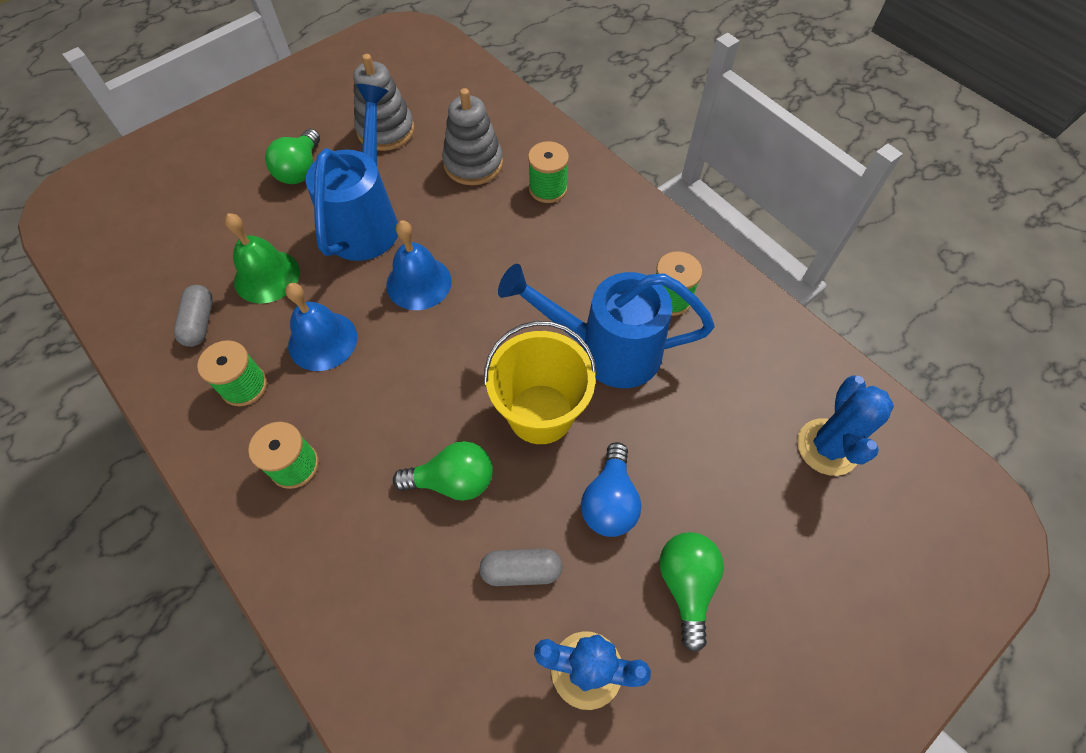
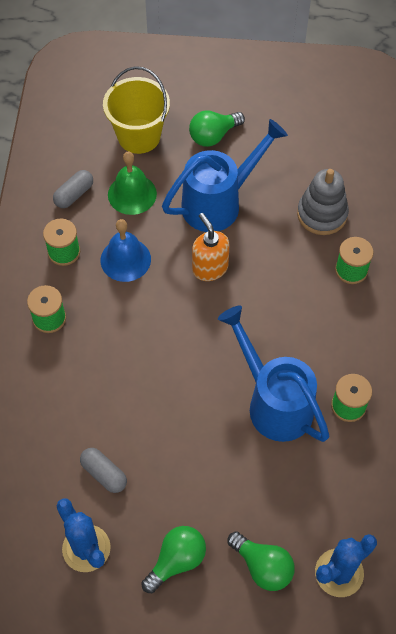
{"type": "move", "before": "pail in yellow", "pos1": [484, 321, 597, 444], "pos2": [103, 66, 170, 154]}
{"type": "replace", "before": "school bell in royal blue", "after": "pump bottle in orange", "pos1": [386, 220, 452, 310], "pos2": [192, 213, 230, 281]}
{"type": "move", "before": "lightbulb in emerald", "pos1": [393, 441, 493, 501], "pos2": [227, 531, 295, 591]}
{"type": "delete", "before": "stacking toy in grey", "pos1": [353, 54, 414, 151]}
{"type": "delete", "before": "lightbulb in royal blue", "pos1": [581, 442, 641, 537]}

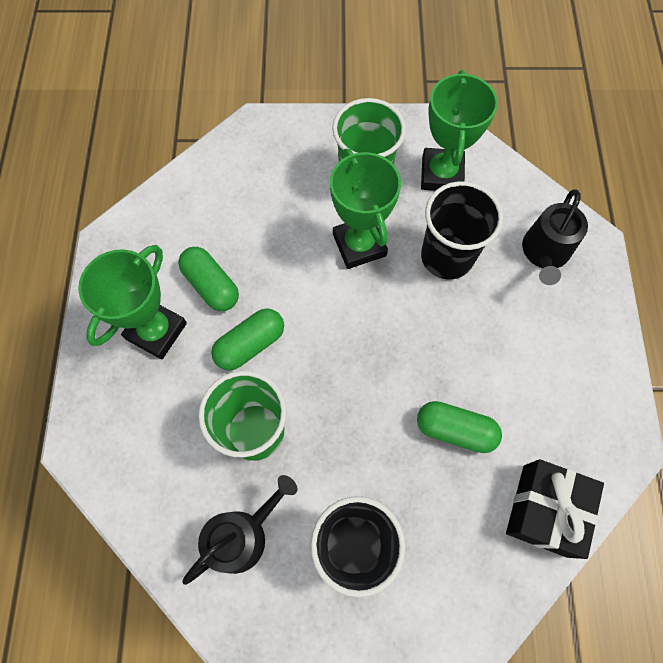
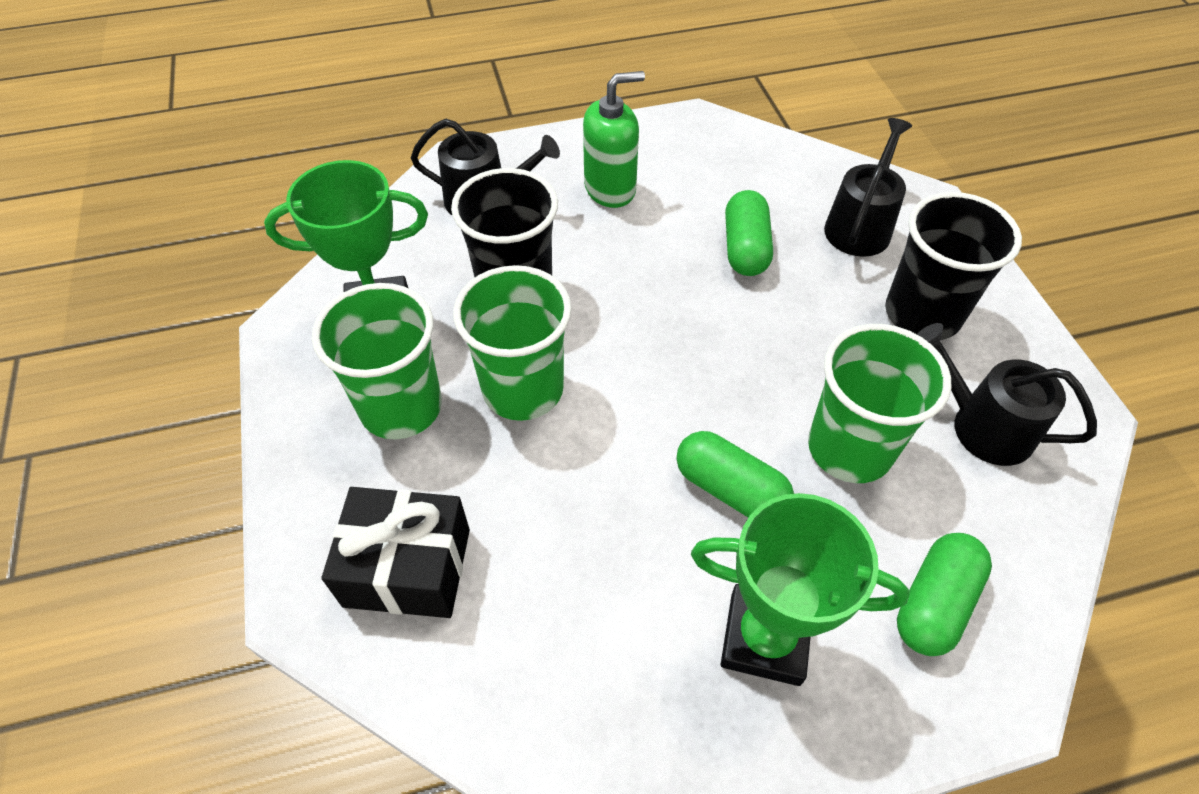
{"type": "move", "before": "present in black", "pos1": [506, 459, 604, 559], "pos2": [322, 487, 470, 618]}
{"type": "replace", "before": "award cup in emerald", "after": "cup in emerald", "pos1": [330, 149, 401, 269], "pos2": [453, 265, 572, 421]}
{"type": "insert", "after": "pump bottle in emerald", "pos2": [583, 71, 645, 208]}
{"type": "insert", "after": "watering can in black", "pos2": [824, 118, 912, 257]}
{"type": "move", "before": "pill in emerald", "pos1": [178, 247, 239, 311], "pos2": [897, 533, 992, 656]}

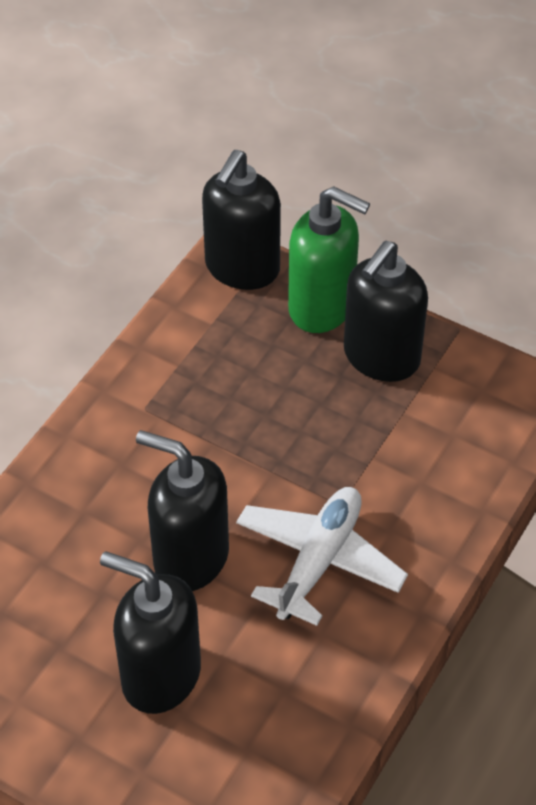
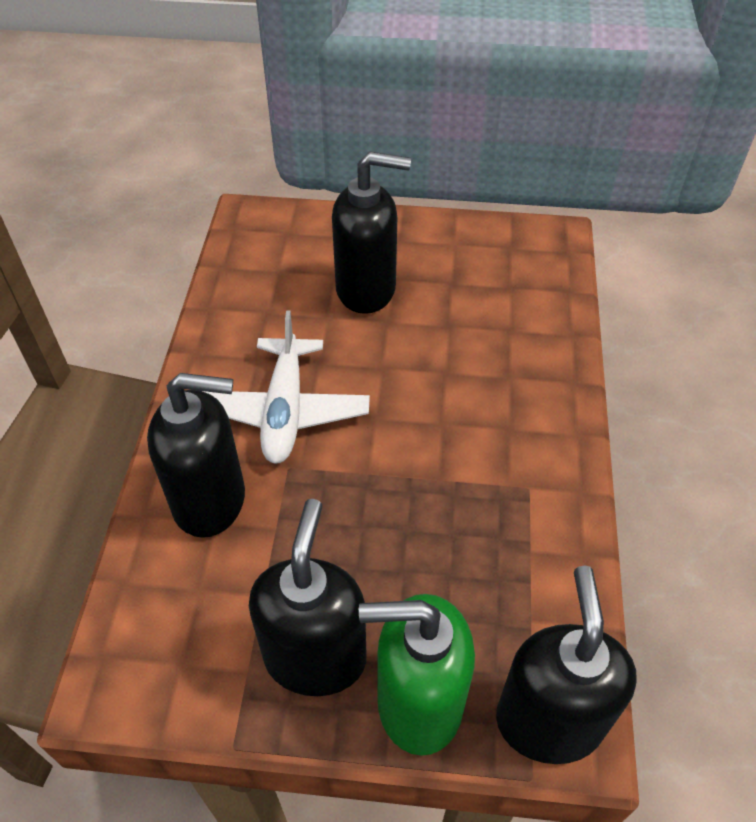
{"type": "move", "before": "pump bottle in black", "pos1": [136, 430, 229, 591], "pos2": [147, 373, 245, 538]}

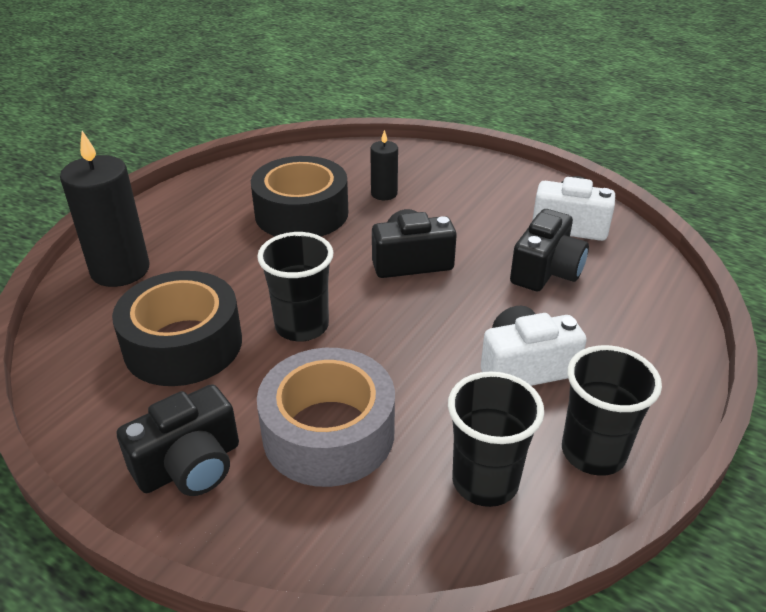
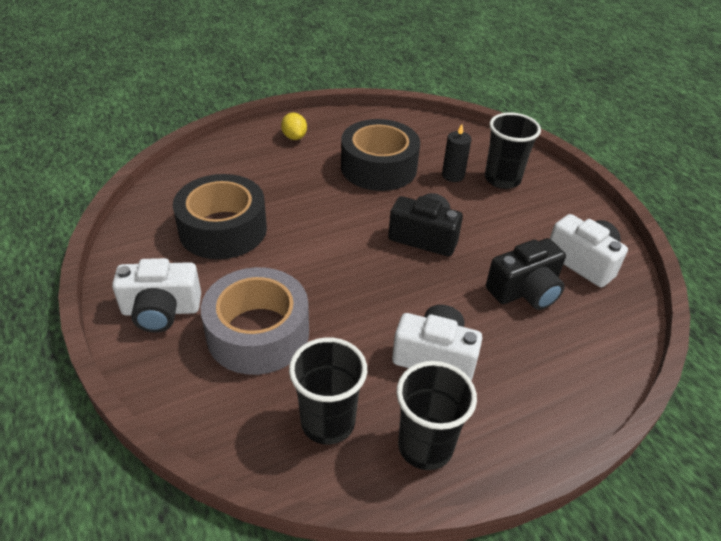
{"type": "recolor", "before": "camera in black", "after": "camera in pure white", "pos1": [117, 384, 239, 496], "pos2": [112, 258, 201, 333]}
{"type": "insert", "after": "lemon in yellow", "pos2": [281, 113, 307, 140]}
{"type": "move", "before": "cup in black", "pos1": [257, 232, 333, 342], "pos2": [485, 112, 541, 189]}
{"type": "delete", "before": "pillar candle in black", "pos1": [60, 131, 149, 287]}

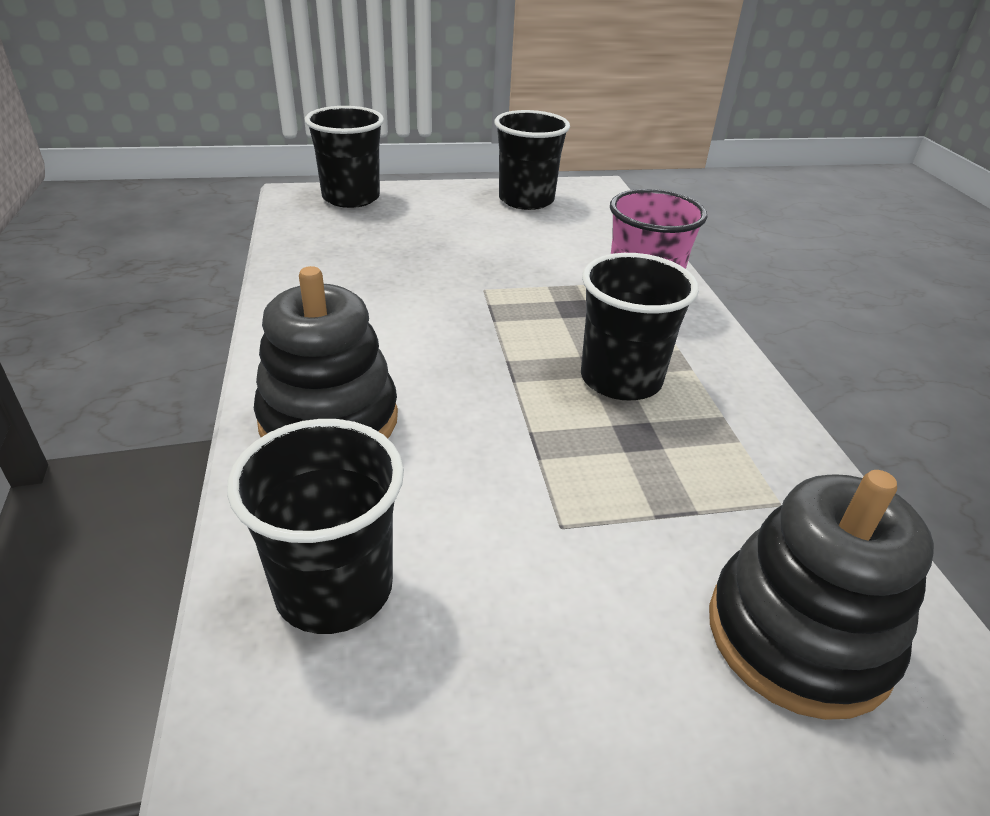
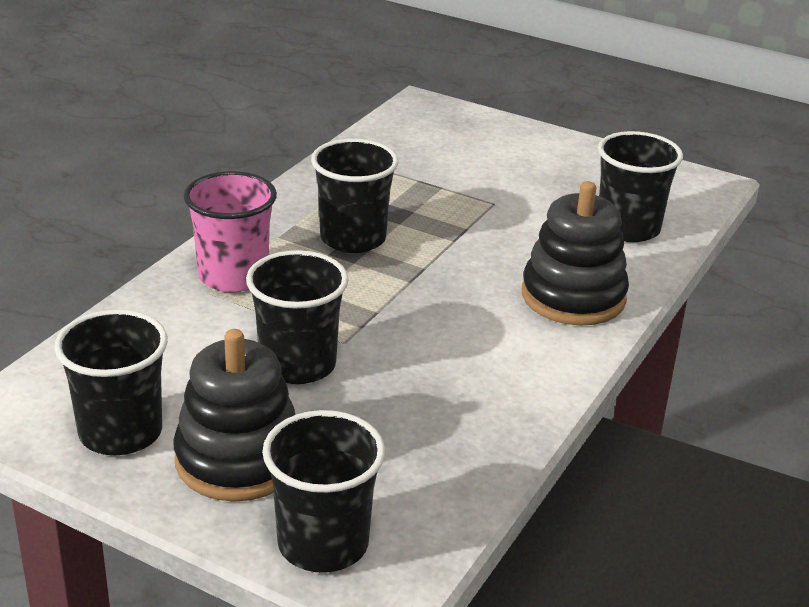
{"type": "move", "before": "stacking toy in black", "pos1": [709, 470, 934, 720], "pos2": [173, 329, 295, 502]}
{"type": "insert", "after": "cup in black", "pos2": [246, 250, 349, 384]}

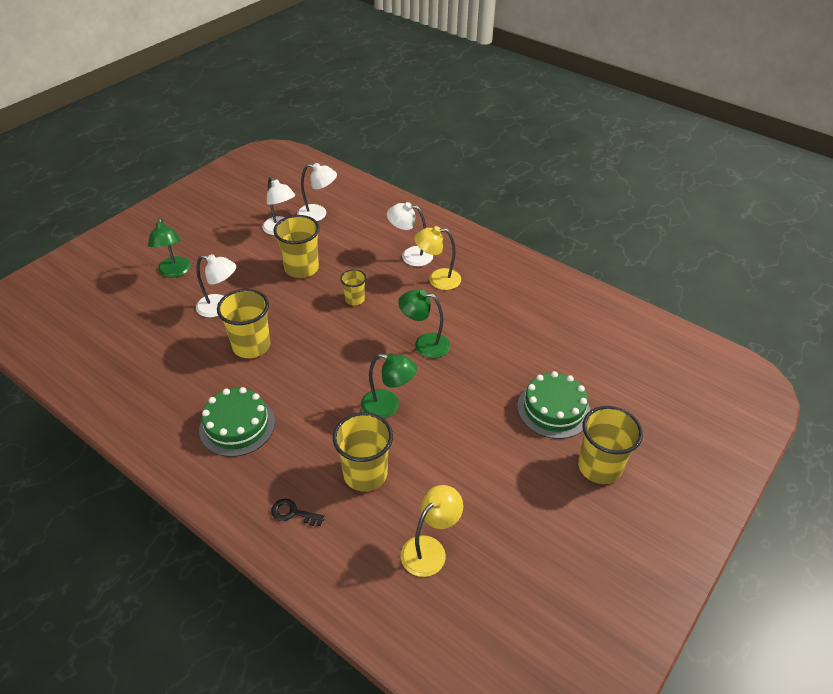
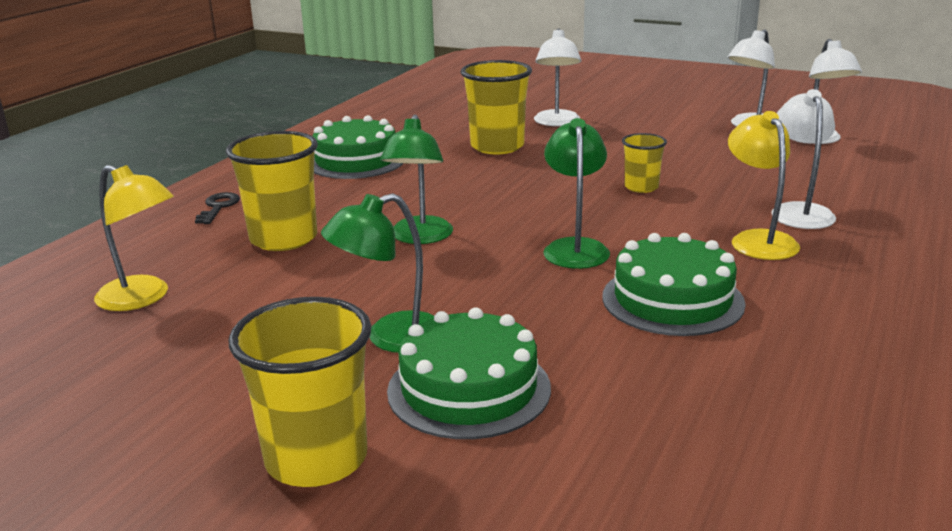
{"type": "move", "before": "lamp in emerald", "pos1": [148, 218, 191, 278], "pos2": [321, 193, 434, 353]}
{"type": "insert", "after": "layer cake in emerald", "pos2": [602, 233, 746, 336]}
{"type": "delete", "before": "cup in yellow", "pos1": [273, 215, 320, 278]}

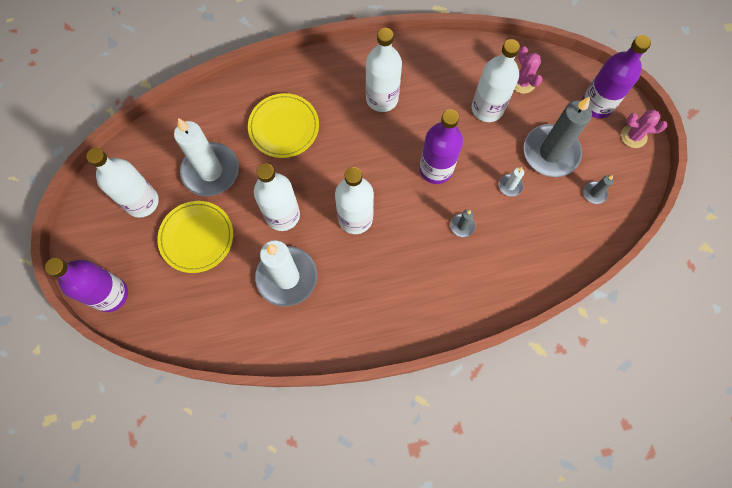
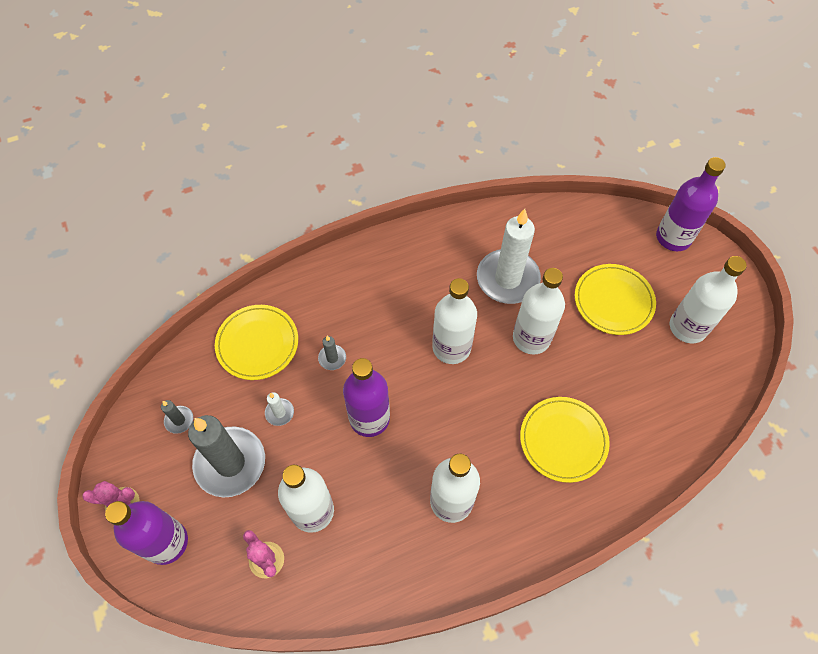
{"type": "insert", "after": "dinner plate in yellow", "pos2": [215, 305, 298, 380]}
{"type": "delete", "before": "pillar candle in pure white", "pos1": [174, 118, 239, 196]}

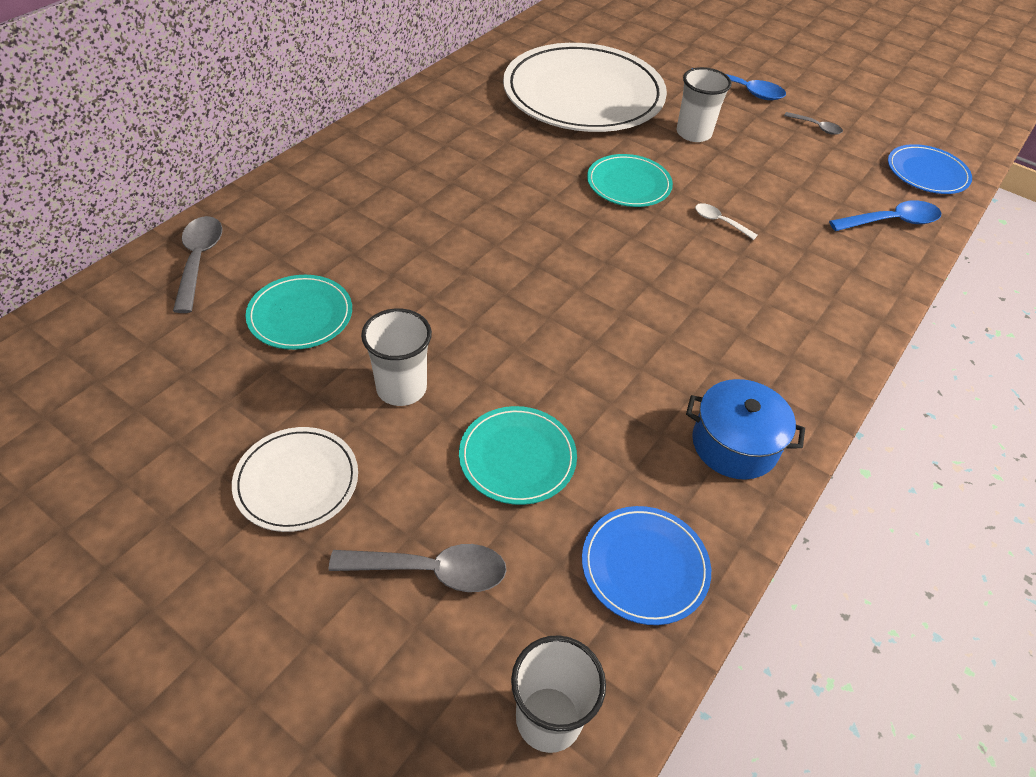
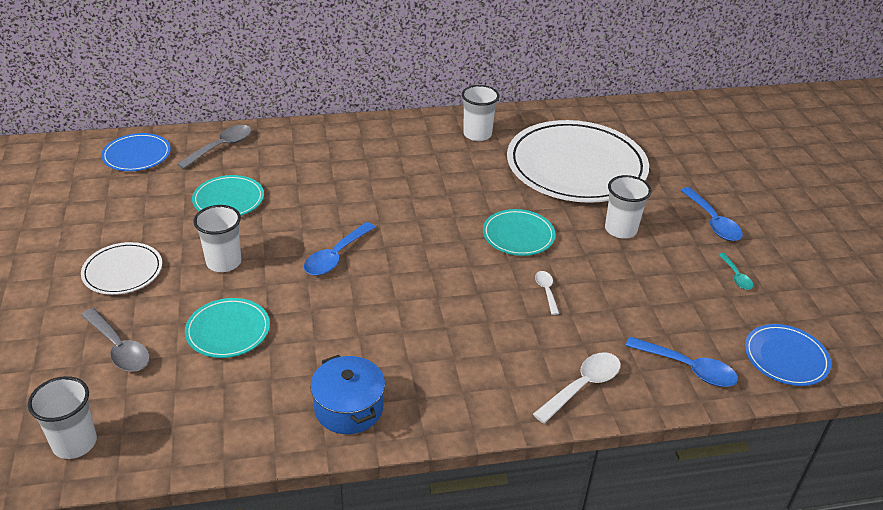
{"type": "move", "before": "dinner plate in royal blue", "pos1": [582, 506, 711, 625], "pos2": [101, 133, 171, 171]}
{"type": "insert", "after": "tablespoon in royal blue", "pos2": [304, 222, 375, 275]}
{"type": "insert", "after": "cup in pure white", "pos2": [462, 85, 499, 141]}
{"type": "insert", "after": "tablespoon in pure white", "pos2": [533, 352, 621, 424]}
{"type": "recolor", "before": "tablespoon in grey", "after": "tablespoon in teal", "pos1": [784, 112, 843, 135], "pos2": [718, 253, 753, 290]}

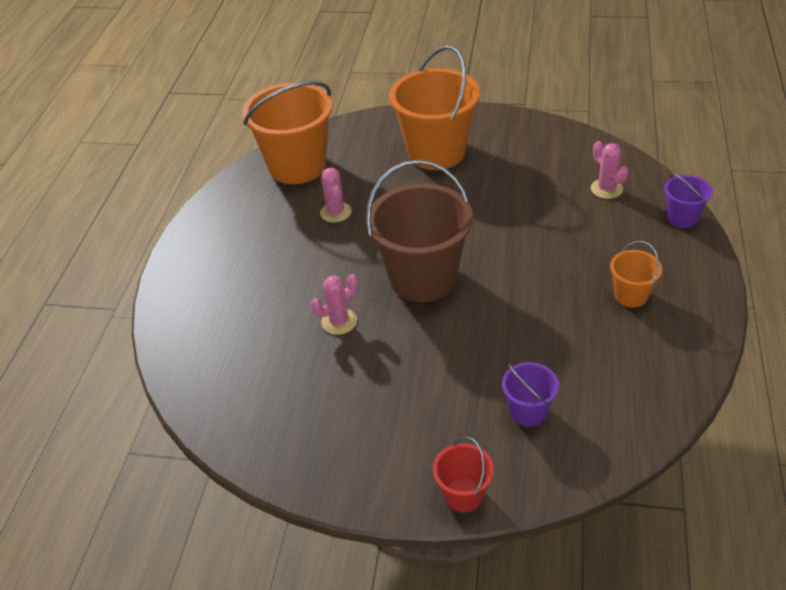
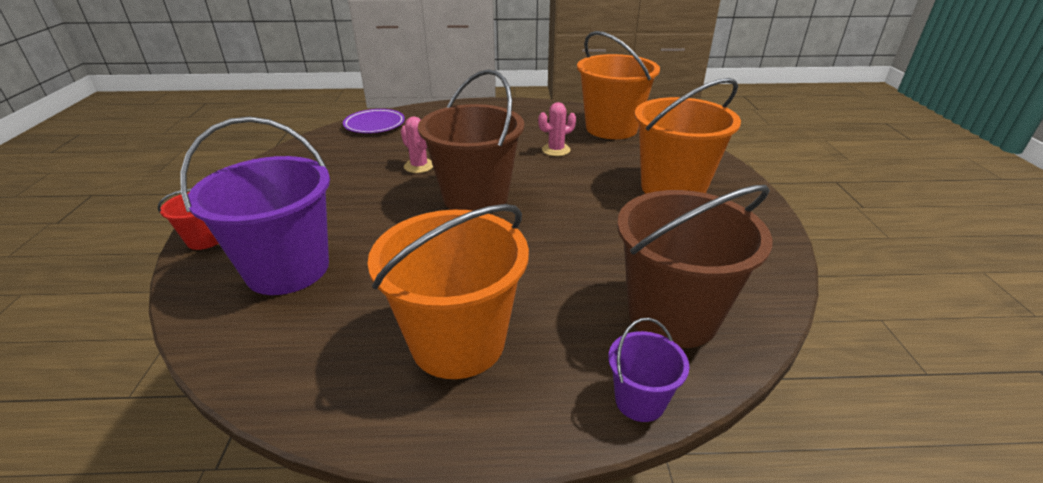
{"type": "resize", "before": "pail in purple", "pos1": [502, 362, 559, 427], "pos2": [180, 117, 330, 295], "scale": 2.11}
{"type": "insert", "after": "dinner plate in purple", "pos2": [343, 109, 405, 133]}
{"type": "resize", "before": "pail in orange", "pos1": [610, 241, 662, 308], "pos2": [367, 204, 529, 379], "scale": 2.11}
{"type": "replace", "before": "prickly plant in rosy", "after": "pail in russet", "pos1": [591, 141, 628, 199], "pos2": [617, 185, 773, 348]}

